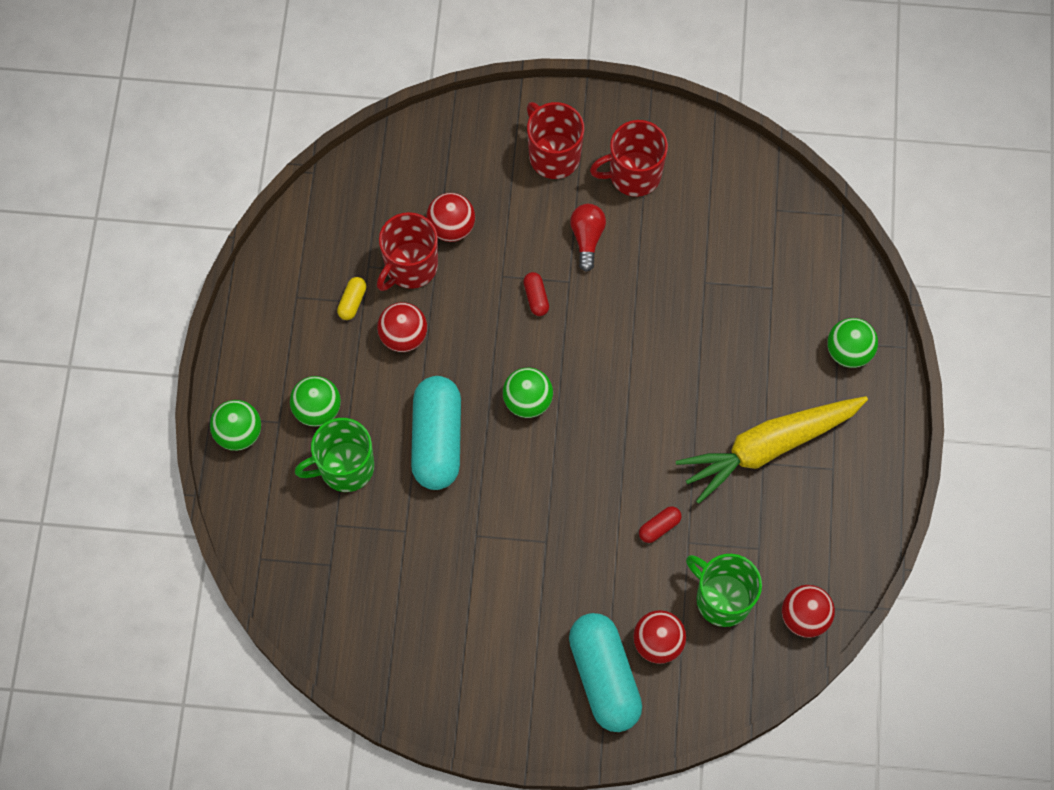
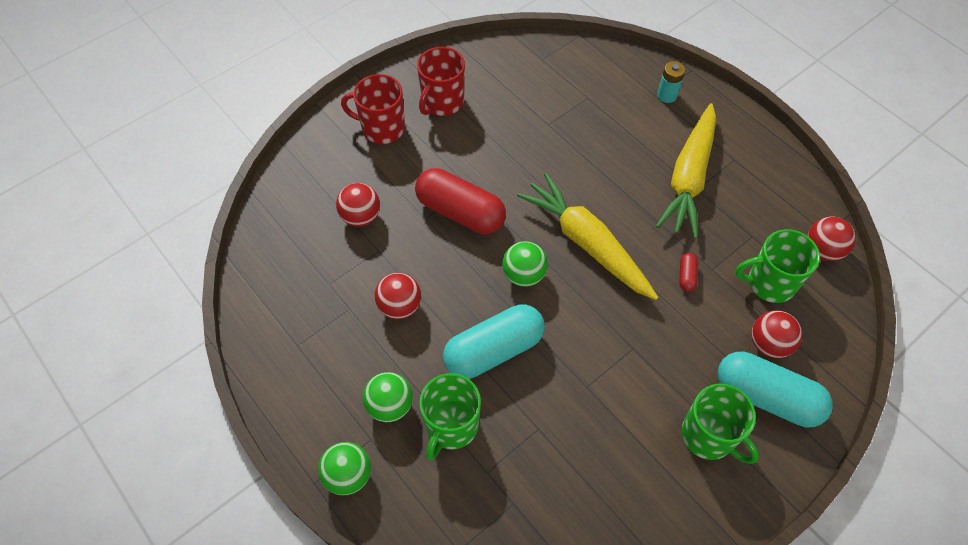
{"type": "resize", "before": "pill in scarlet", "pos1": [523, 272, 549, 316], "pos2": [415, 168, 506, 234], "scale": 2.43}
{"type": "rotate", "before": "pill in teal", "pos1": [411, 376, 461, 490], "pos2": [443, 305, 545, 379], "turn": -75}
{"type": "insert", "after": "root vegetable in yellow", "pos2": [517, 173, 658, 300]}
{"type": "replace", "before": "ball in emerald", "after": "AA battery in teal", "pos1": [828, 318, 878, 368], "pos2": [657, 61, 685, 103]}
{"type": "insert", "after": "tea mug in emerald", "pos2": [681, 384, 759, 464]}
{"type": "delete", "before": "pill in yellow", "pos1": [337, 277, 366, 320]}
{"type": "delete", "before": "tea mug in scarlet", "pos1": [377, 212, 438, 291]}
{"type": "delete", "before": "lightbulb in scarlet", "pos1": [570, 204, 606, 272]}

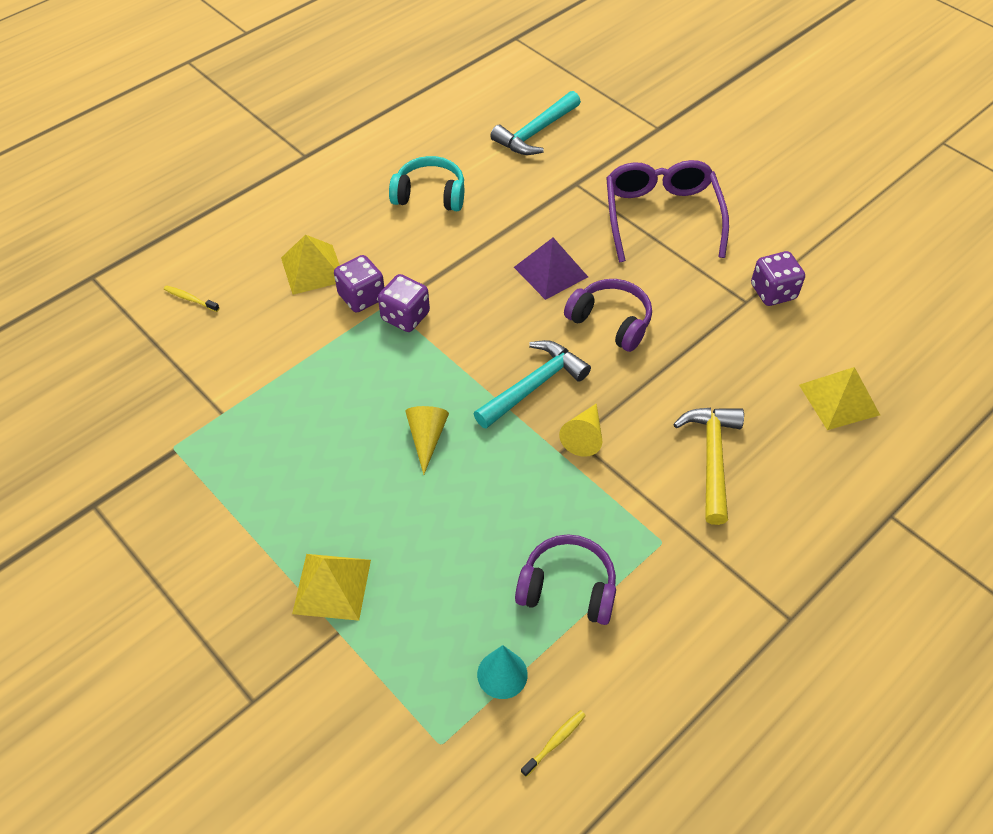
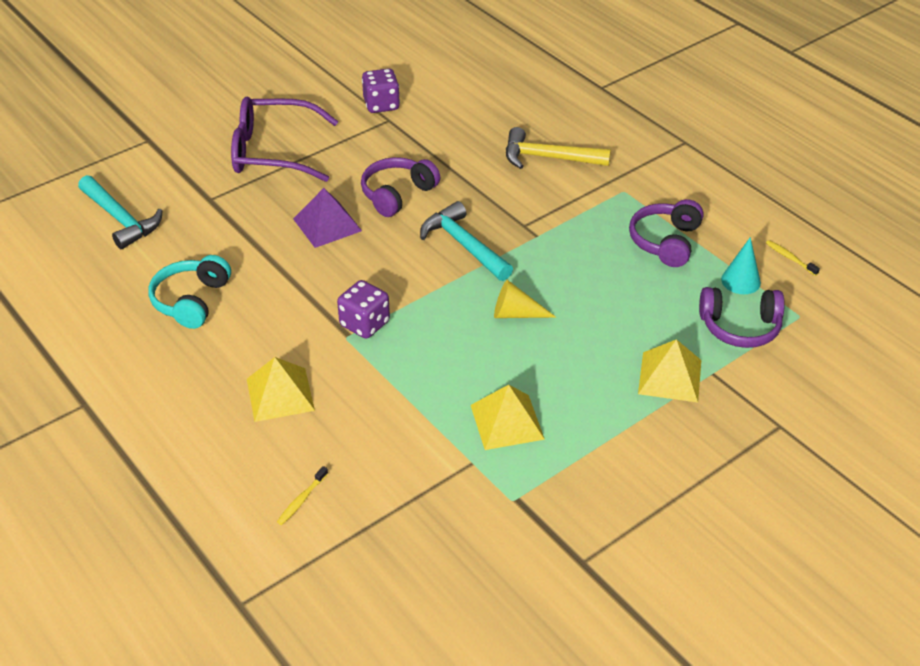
{"type": "move", "before": "pyramid in yellow", "pos1": [799, 367, 880, 430], "pos2": [471, 385, 545, 450]}
{"type": "insert", "after": "headset in purple", "pos2": [699, 287, 785, 348]}
{"type": "delete", "before": "die in purple", "pos1": [334, 255, 384, 312]}
{"type": "delete", "before": "cone in yellow", "pos1": [559, 404, 602, 457]}

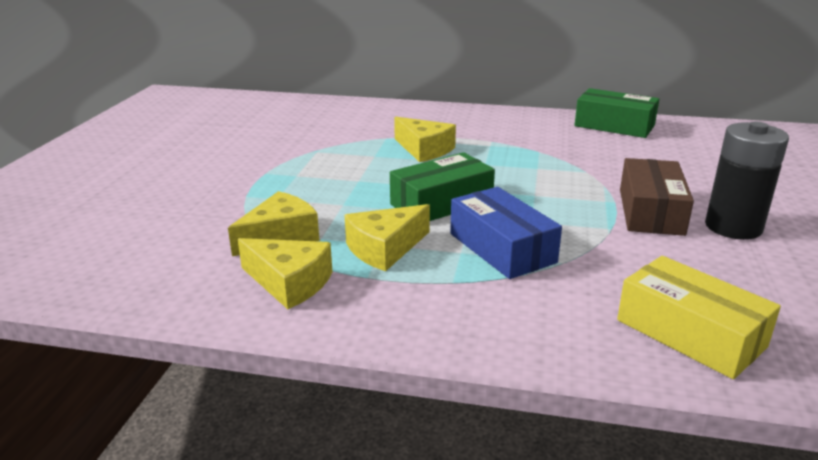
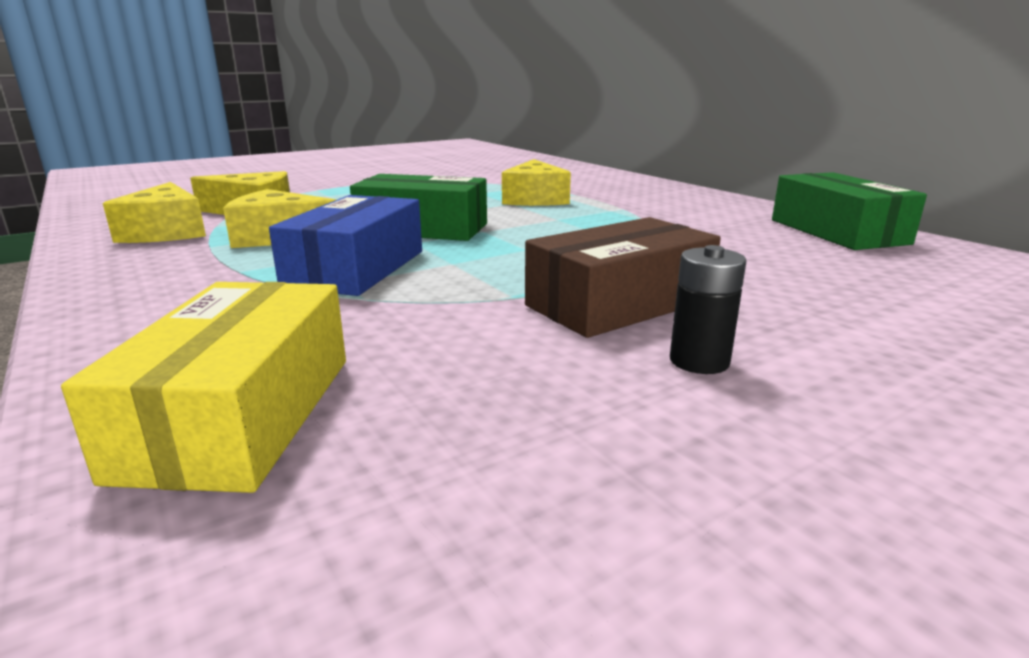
{"type": "resize", "before": "AA battery in black", "pos1": [705, 122, 789, 240], "pos2": [670, 245, 746, 374], "scale": 0.51}

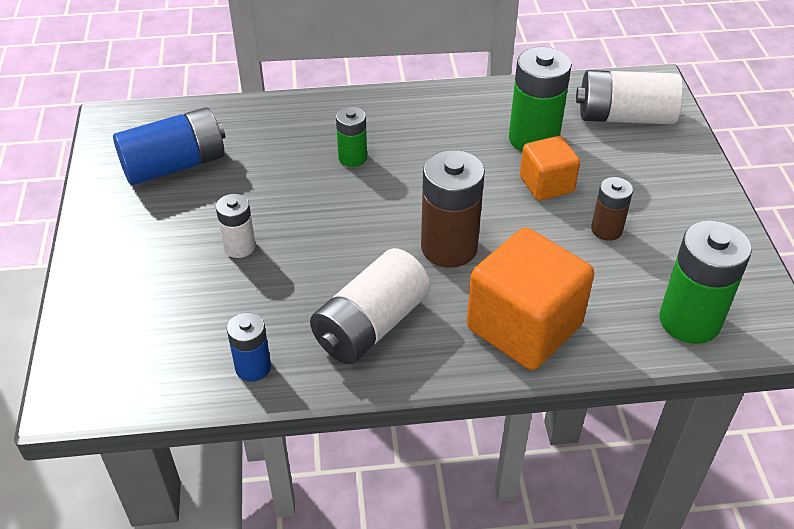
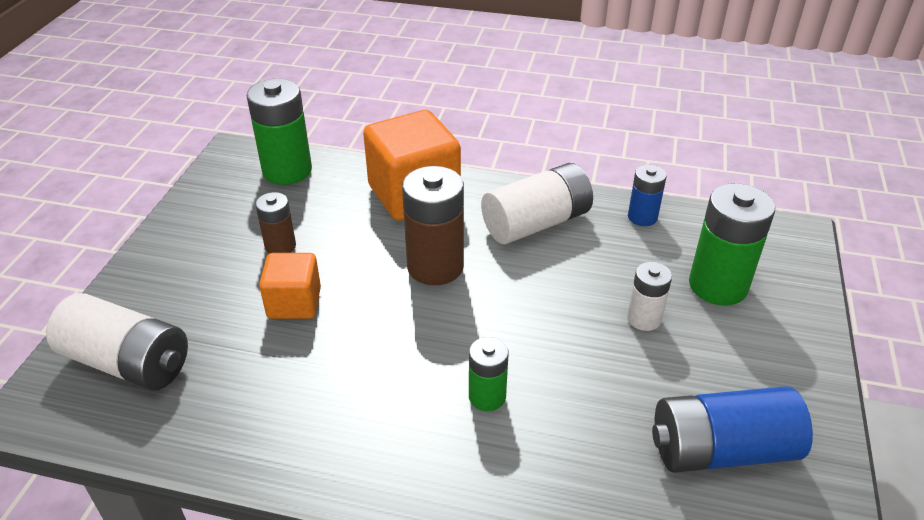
{"type": "move", "before": "AA battery in emerald", "pos1": [509, 47, 572, 152], "pos2": [689, 183, 775, 305]}

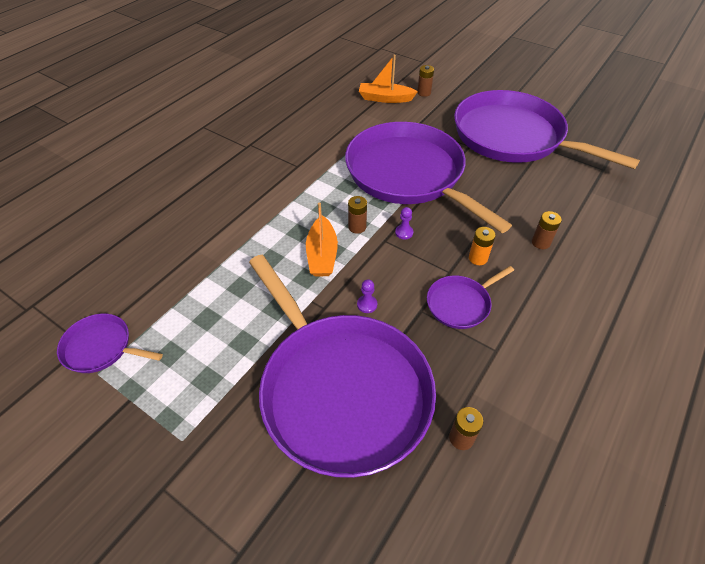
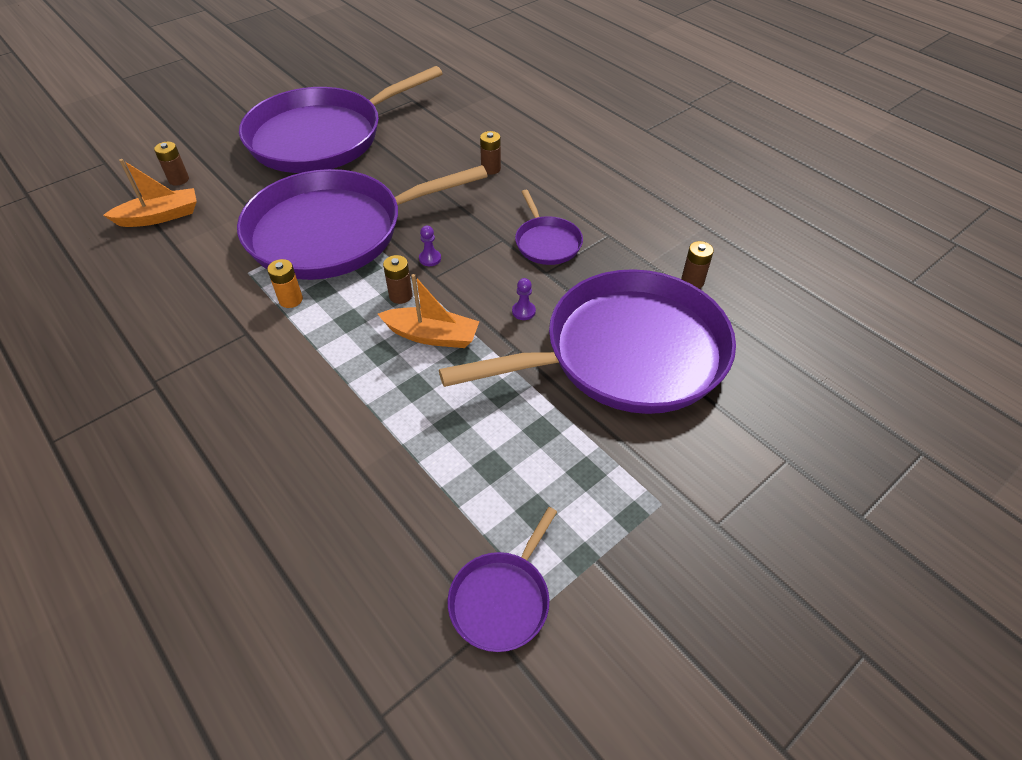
{"type": "rotate", "before": "sailboat in orange", "pos1": [359, 55, 418, 103], "pos2": [103, 159, 197, 227], "turn": -135}
{"type": "move", "before": "AA battery in orange", "pos1": [469, 227, 496, 265], "pos2": [267, 259, 303, 308]}

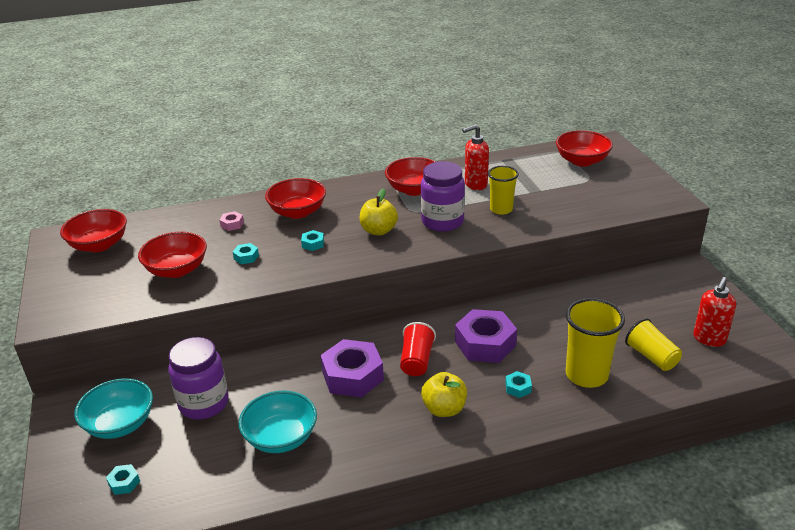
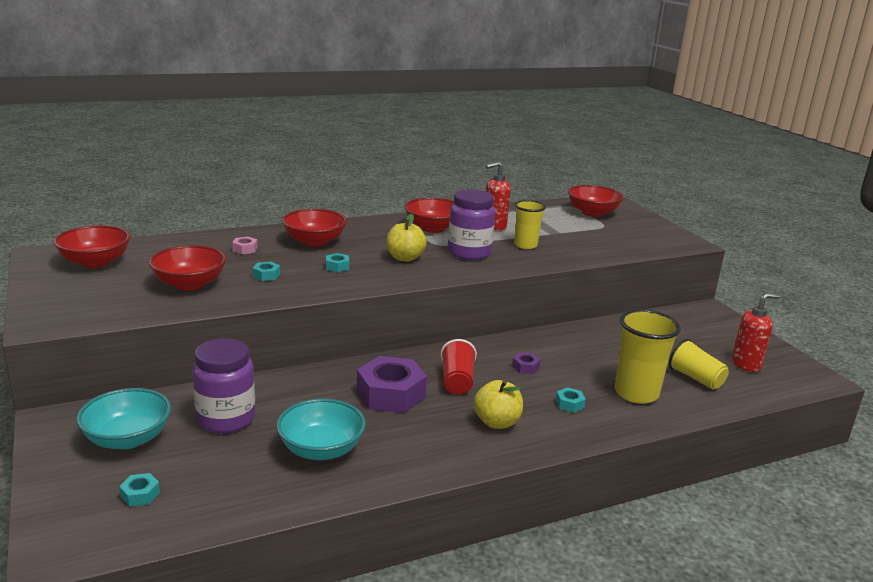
{"type": "resize", "before": "nut in purple", "pos1": [455, 309, 517, 363], "pos2": [512, 352, 541, 374], "scale": 0.43}
{"type": "rotate", "before": "pump bottle in scarlet", "pos1": [693, 277, 736, 347], "pos2": [732, 293, 780, 372], "turn": -135}

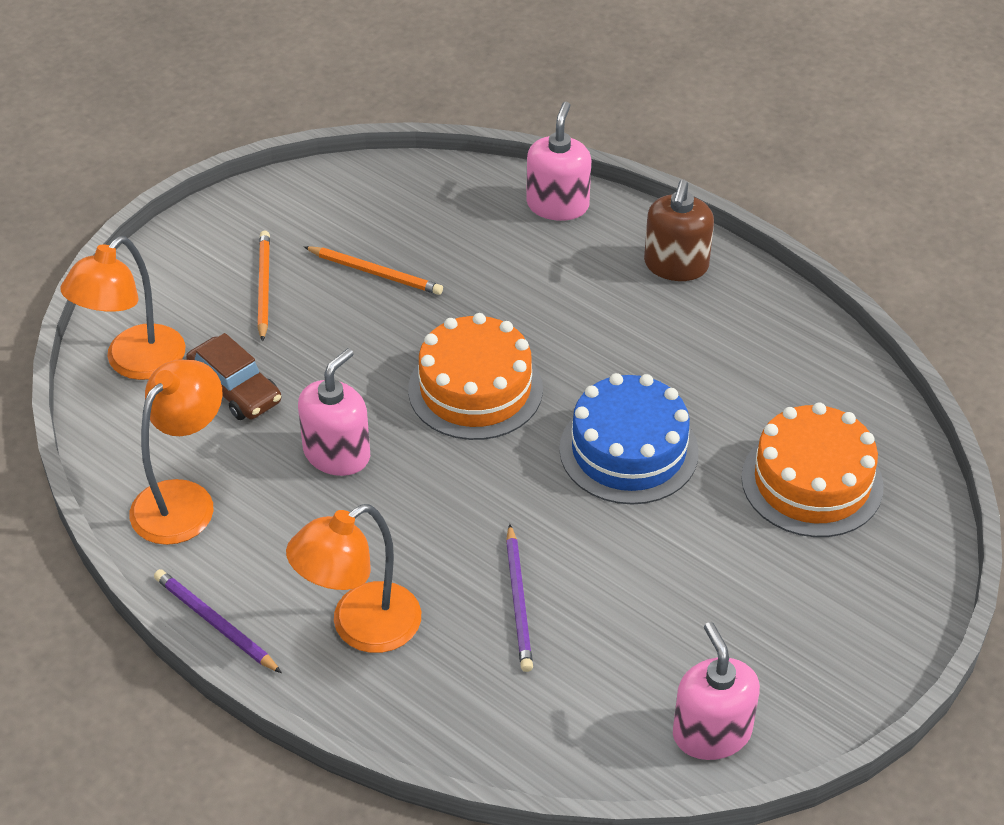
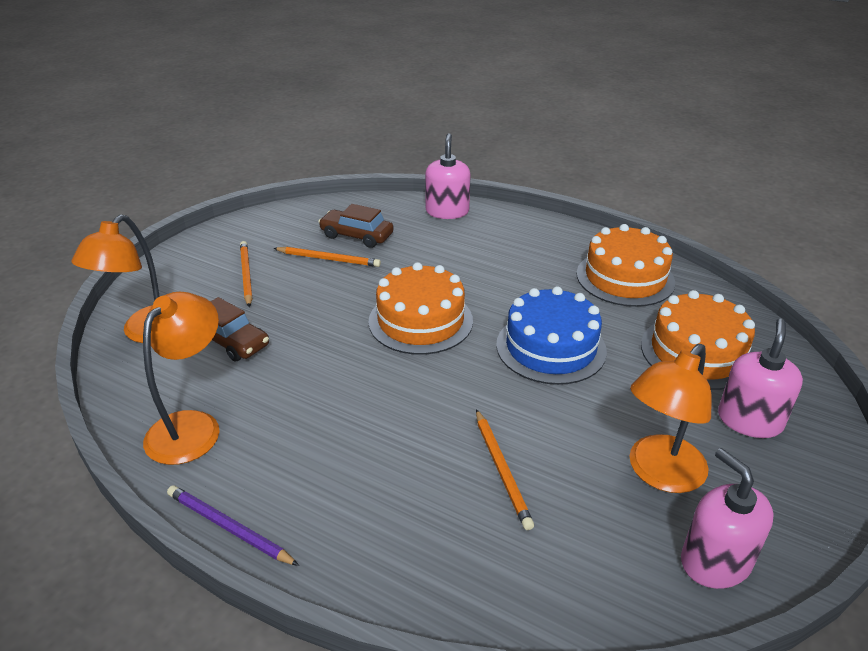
{"type": "insert", "after": "toy car in russet", "pos2": [318, 204, 394, 248]}
{"type": "recolor", "before": "pencil in purple", "after": "pencil in orange", "pos1": [506, 524, 533, 672], "pos2": [476, 409, 534, 530]}
{"type": "insert", "after": "layer cake in orange", "pos2": [577, 224, 675, 307]}
{"type": "move", "before": "lamp in orange", "pos1": [286, 504, 421, 653], "pos2": [630, 344, 712, 493]}
{"type": "move", "before": "pump bottle in rosy", "pos1": [298, 348, 370, 476], "pos2": [718, 318, 803, 438]}
{"type": "delete", "before": "pump bottle in russet", "pos1": [644, 179, 714, 281]}

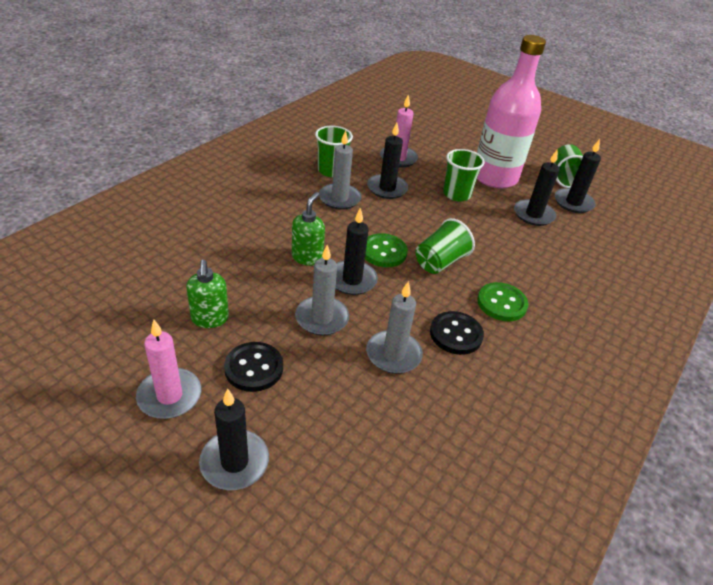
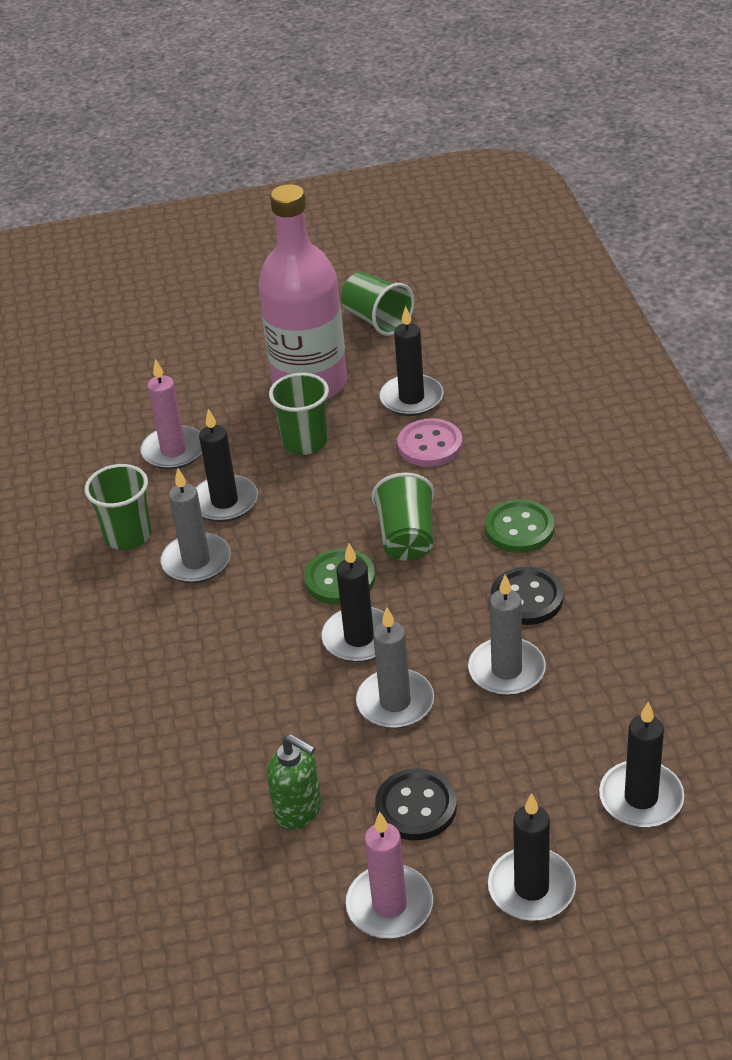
{"type": "insert", "after": "button in rosy", "pos2": [397, 418, 463, 467]}
{"type": "move", "before": "pillar candle in black", "pos1": [555, 139, 601, 213], "pos2": [599, 702, 684, 828]}
{"type": "delete", "before": "pump bottle in emerald", "pos1": [292, 192, 325, 266]}

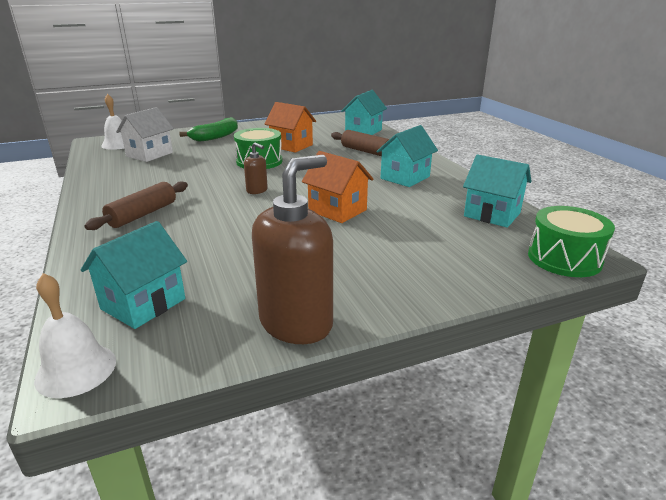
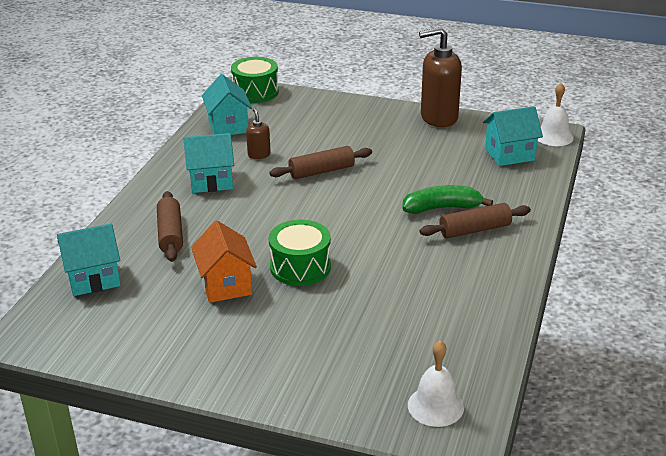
{"type": "move", "before": "pump bottle in russet", "pos1": [244, 142, 268, 194], "pos2": [246, 108, 271, 159]}
{"type": "replace", "before": "cottage in orange", "after": "pastry roller in russet", "pos1": [302, 151, 374, 223], "pos2": [269, 146, 372, 179]}
{"type": "move", "before": "banana in emerald", "pos1": [179, 117, 238, 142], "pos2": [402, 185, 493, 214]}
{"type": "delete", "before": "cottage in pure white", "pos1": [116, 107, 174, 162]}

